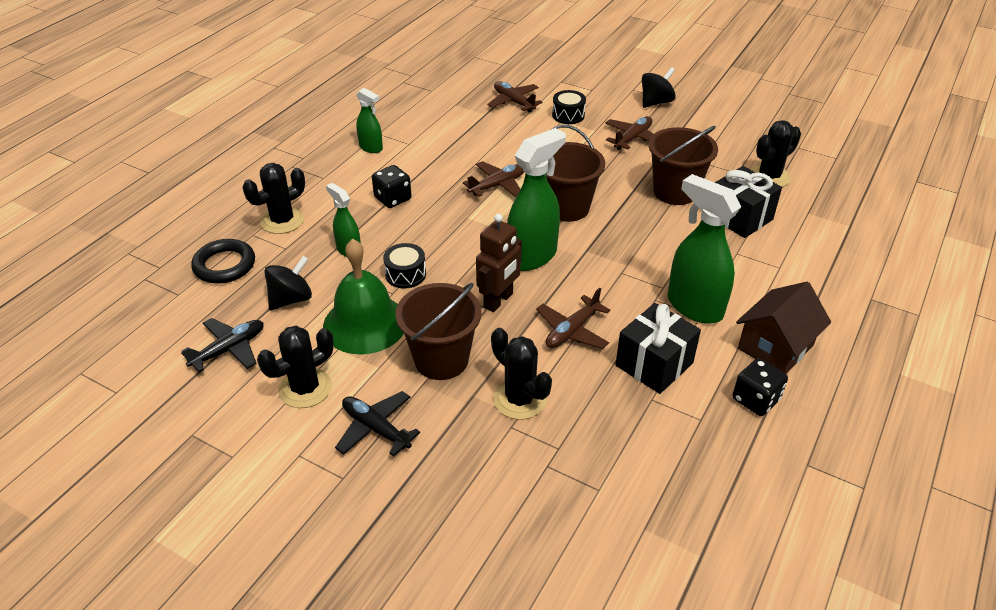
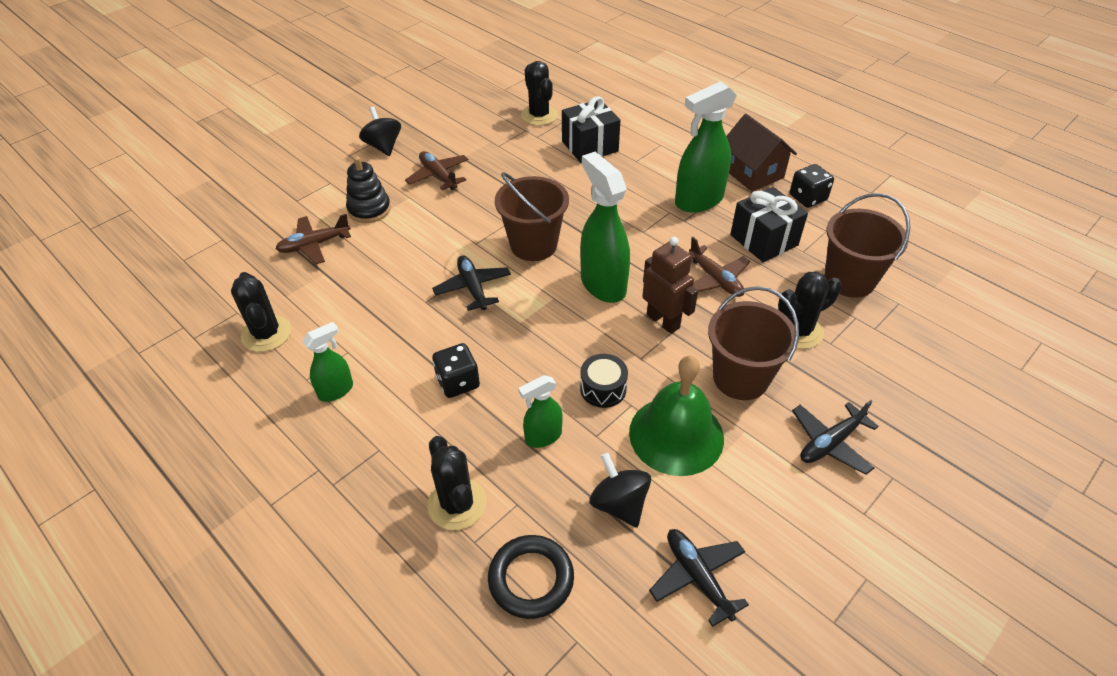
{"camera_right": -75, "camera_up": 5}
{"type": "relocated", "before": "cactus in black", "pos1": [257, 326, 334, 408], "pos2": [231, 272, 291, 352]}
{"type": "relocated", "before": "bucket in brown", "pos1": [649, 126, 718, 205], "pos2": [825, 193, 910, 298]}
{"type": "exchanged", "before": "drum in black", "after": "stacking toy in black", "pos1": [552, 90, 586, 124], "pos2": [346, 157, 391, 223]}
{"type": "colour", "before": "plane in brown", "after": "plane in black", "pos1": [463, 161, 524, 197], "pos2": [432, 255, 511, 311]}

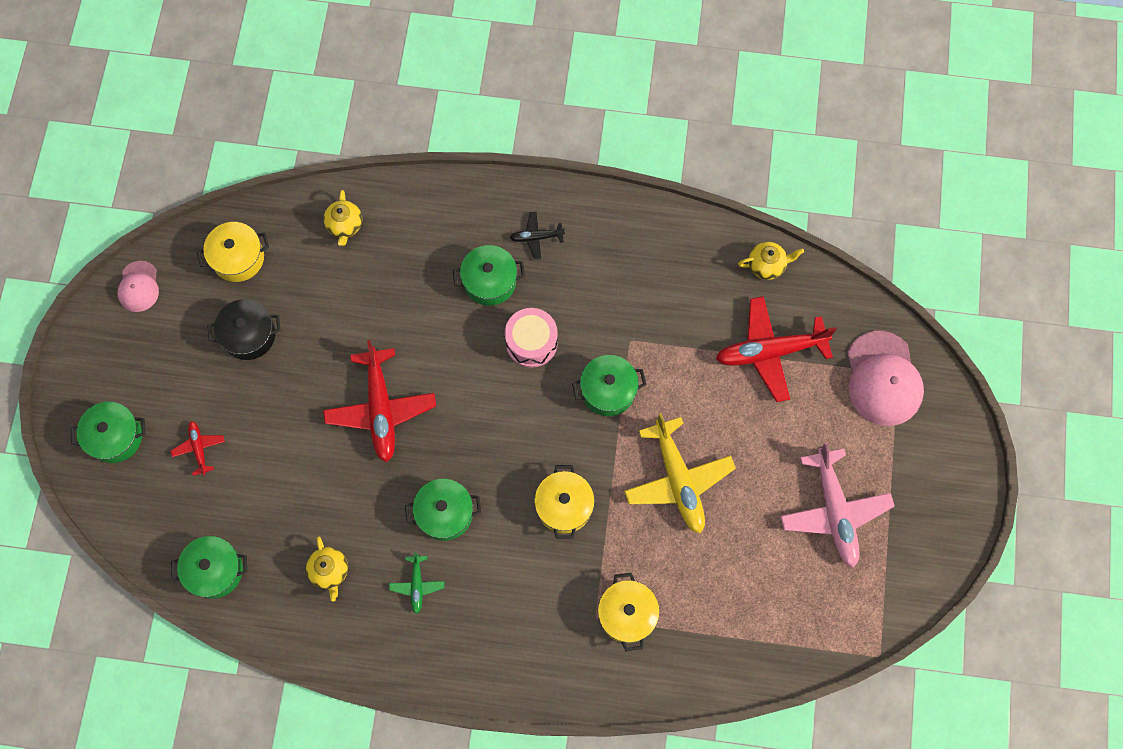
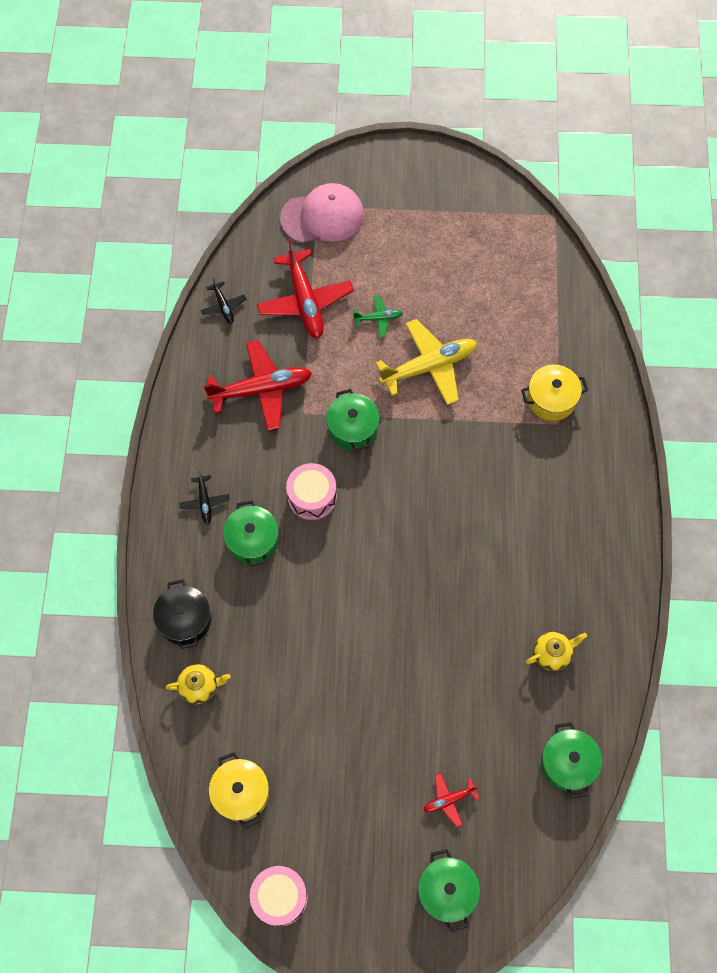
{"camera_right": -95, "camera_up": -5}
{"type": "missing", "before": "pot in green", "pos1": [405, 479, 481, 541]}
{"type": "missing", "before": "pot in yellow", "pos1": [534, 465, 595, 539]}
{"type": "missing", "before": "plane in pink", "pos1": [780, 443, 895, 568]}
{"type": "relocated", "before": "pot in black", "pos1": [207, 299, 281, 360], "pos2": [153, 579, 211, 649]}
{"type": "relocated", "before": "plane in red", "pos1": [323, 340, 436, 462], "pos2": [204, 340, 312, 431]}
{"type": "relocated", "before": "plane in green", "pos1": [389, 552, 444, 614], "pos2": [353, 296, 403, 337]}
{"type": "exchanged", "before": "cap in pink", "after": "drum in pink", "pos1": [117, 261, 159, 312], "pos2": [250, 866, 308, 927]}
{"type": "exchanged", "before": "teapot in yellow", "after": "plane in black", "pos1": [738, 242, 804, 280], "pos2": [201, 278, 246, 323]}

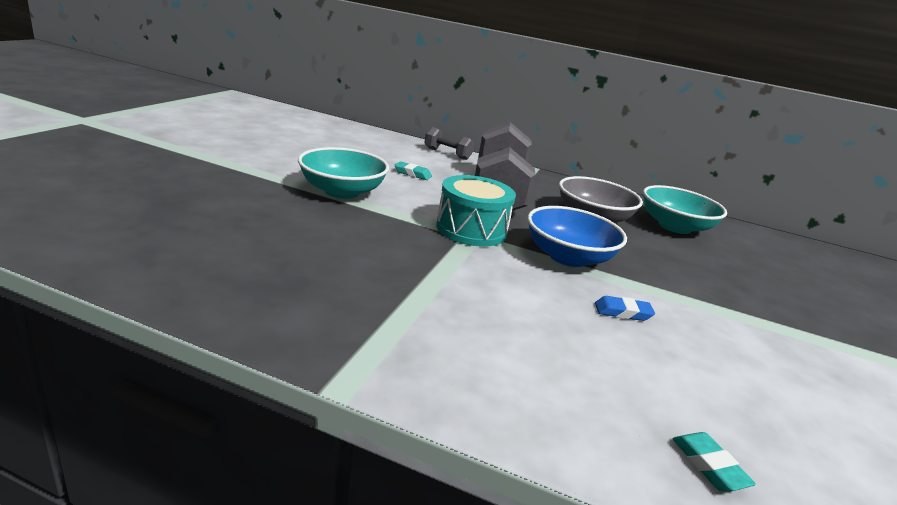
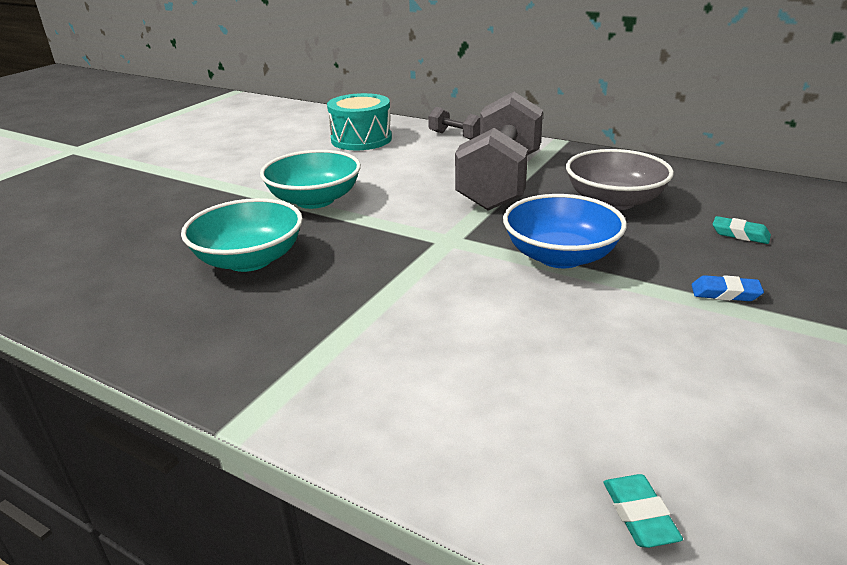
{"camera_right": 15, "camera_up": 5}
{"type": "relocated", "before": "eraser in turquoise", "pos1": [395, 161, 432, 180], "pos2": [713, 216, 771, 244]}
{"type": "relocated", "before": "drum in turquoise", "pos1": [436, 175, 516, 247], "pos2": [327, 93, 392, 150]}
{"type": "relocated", "before": "eraser in blue", "pos1": [595, 296, 655, 321], "pos2": [692, 275, 764, 301]}
{"type": "relocated", "before": "bowl in turquoise", "pos1": [643, 185, 727, 234], "pos2": [181, 198, 303, 272]}

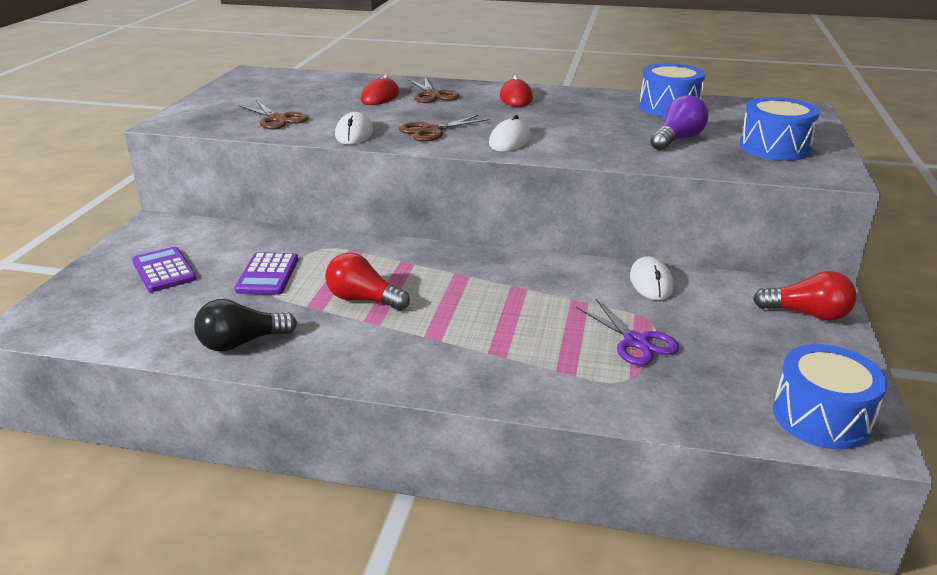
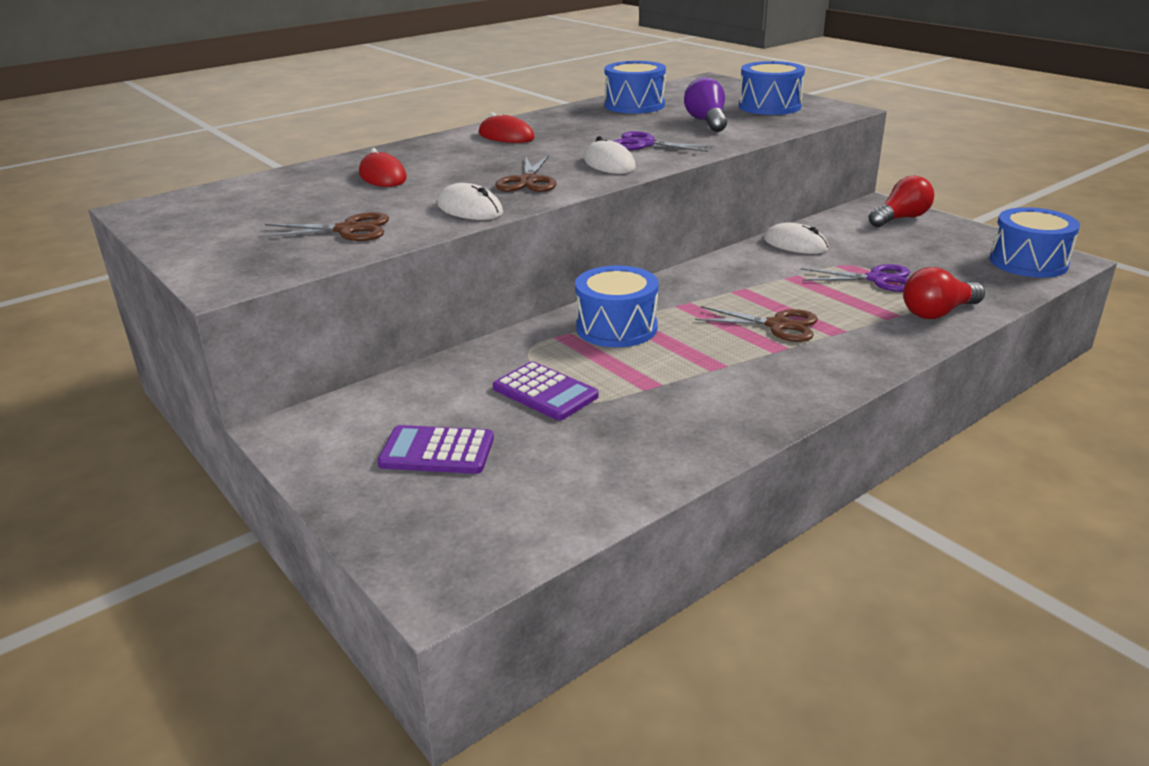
{"camera_right": -50, "camera_up": 0}
{"type": "missing", "before": "light bulb in black", "pos1": [194, 299, 297, 351]}
{"type": "appeared", "after": "drum in blue", "pos2": [575, 265, 659, 347]}
{"type": "appeared", "after": "scissors in purple", "pos2": [614, 131, 715, 152]}
{"type": "relocated", "before": "light bulb in red", "pos1": [325, 253, 410, 310], "pos2": [903, 267, 985, 319]}
{"type": "relocated", "before": "scissors in brown", "pos1": [408, 77, 459, 103], "pos2": [695, 306, 818, 342]}

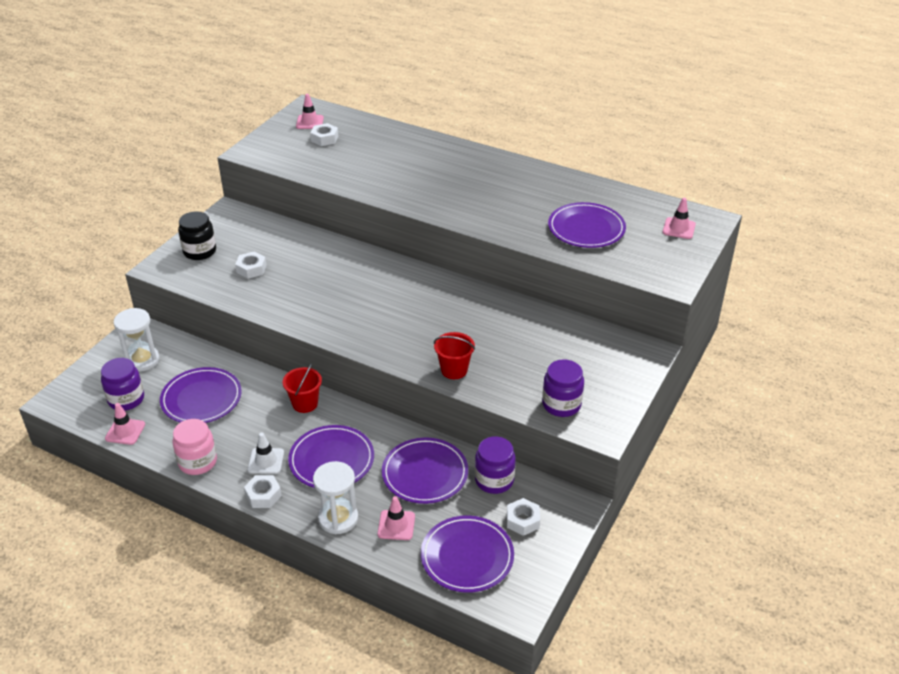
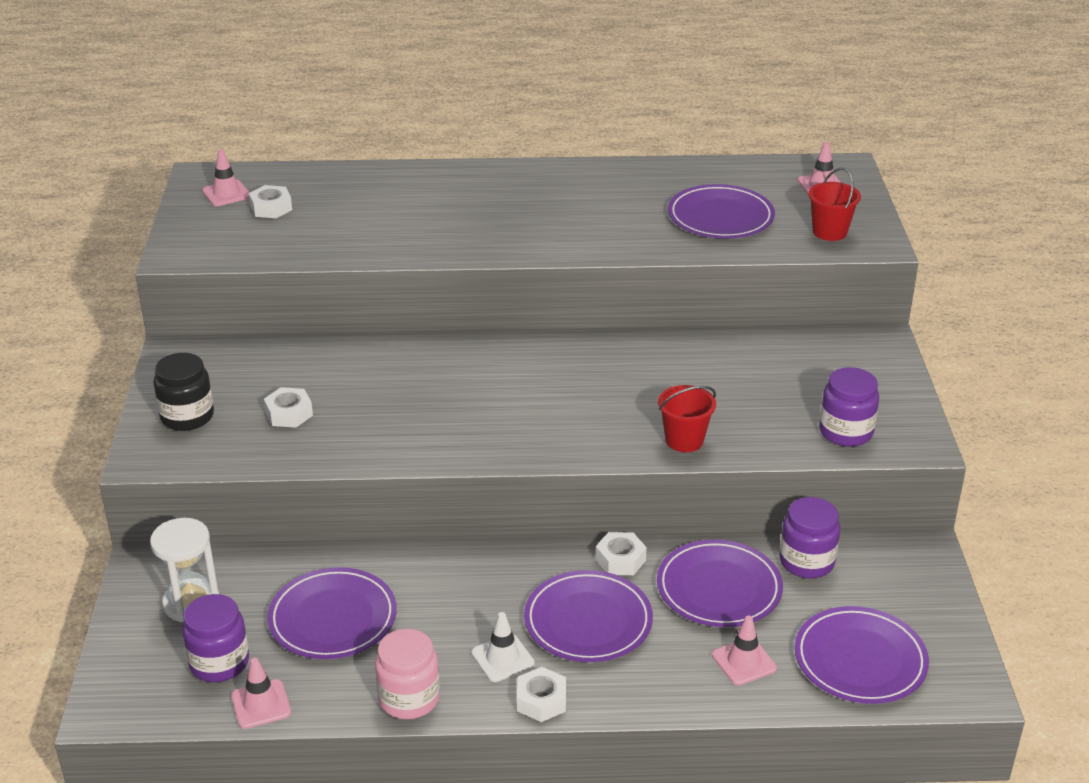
{"camera_right": -30, "camera_up": -5}
{"type": "missing", "before": "hourglass in white", "pos1": [313, 461, 358, 534]}
{"type": "relocated", "before": "bucket in red", "pos1": [283, 362, 322, 413], "pos2": [808, 167, 861, 241]}
{"type": "relocated", "before": "nut in white", "pos1": [507, 498, 540, 536], "pos2": [595, 532, 647, 575]}

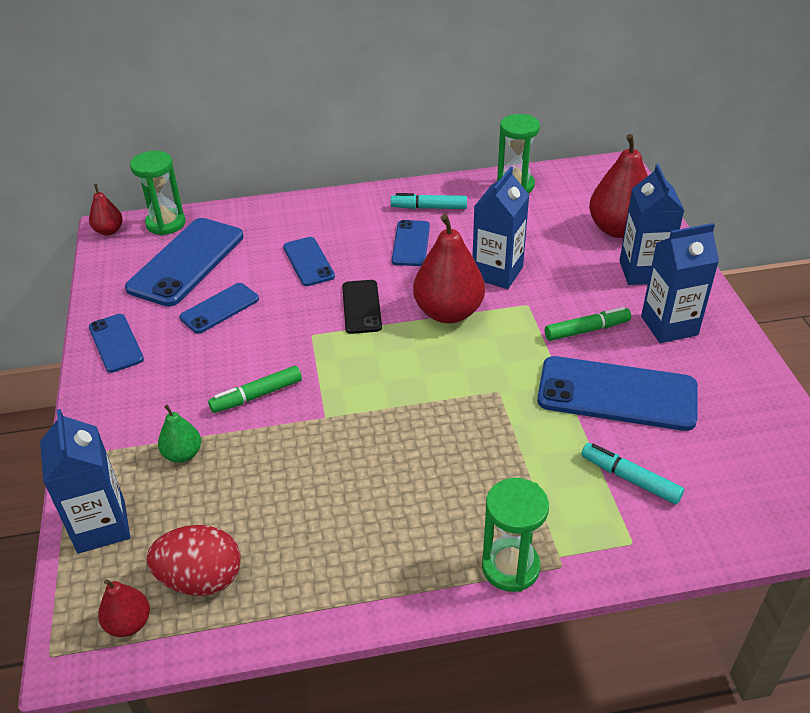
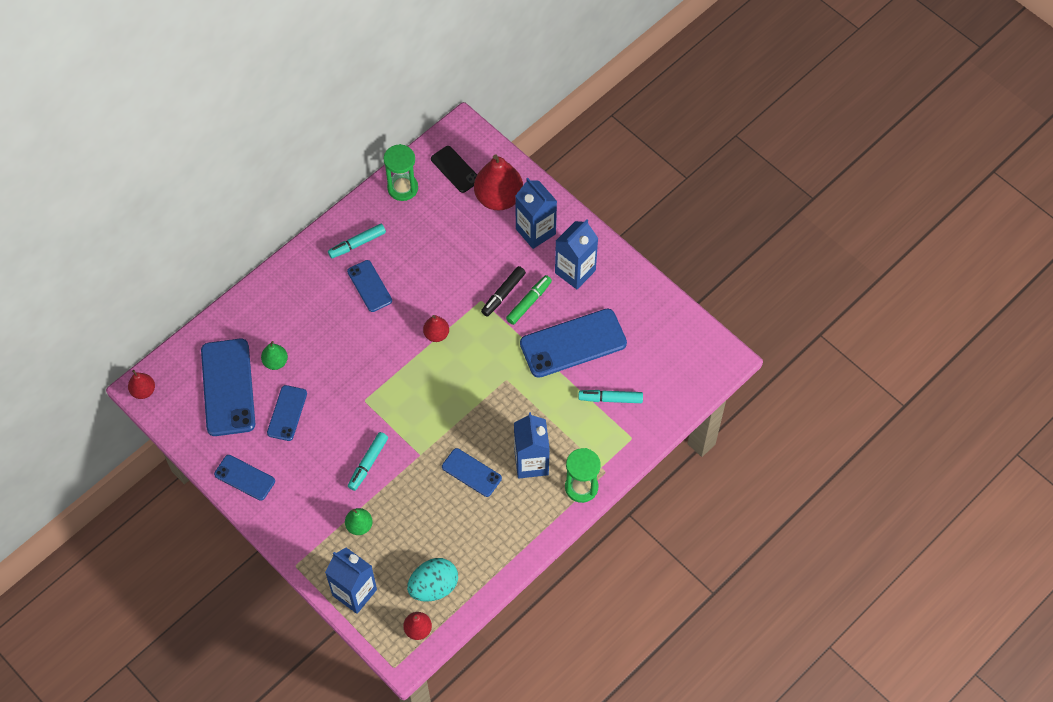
{"camera_right": -35, "camera_up": 20}
{"type": "missing", "before": "hourglass in green", "pos1": [130, 151, 186, 235]}
{"type": "appeared", "after": "pear in green", "pos2": [261, 341, 288, 370]}
{"type": "appeared", "after": "marker in black", "pos2": [481, 266, 526, 316]}
{"type": "relocated", "before": "phone in blue", "pos1": [283, 237, 335, 286], "pos2": [442, 448, 502, 497]}
{"type": "relocated", "before": "phone in black", "pos1": [342, 280, 382, 334], "pos2": [431, 146, 477, 193]}
{"type": "relocated", "before": "carton in blue", "pos1": [473, 167, 529, 289], "pos2": [514, 412, 550, 478]}
{"type": "colour", "before": "egg in red", "after": "egg in turquoise", "pos1": [147, 525, 241, 596], "pos2": [407, 558, 458, 602]}
{"type": "colour", "before": "marker in green", "after": "marker in turquoise", "pos1": [208, 366, 302, 413], "pos2": [348, 432, 388, 491]}
{"type": "size", "before": "pear in red", "pos1": [413, 214, 485, 323], "pos2": [423, 315, 449, 342], "scale": 0.51}

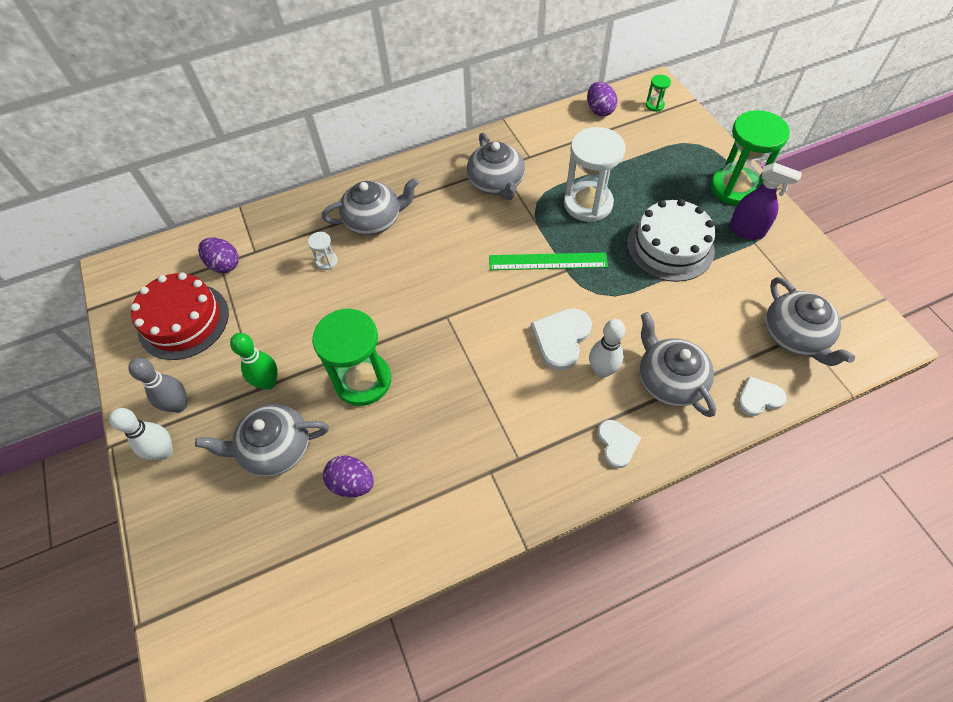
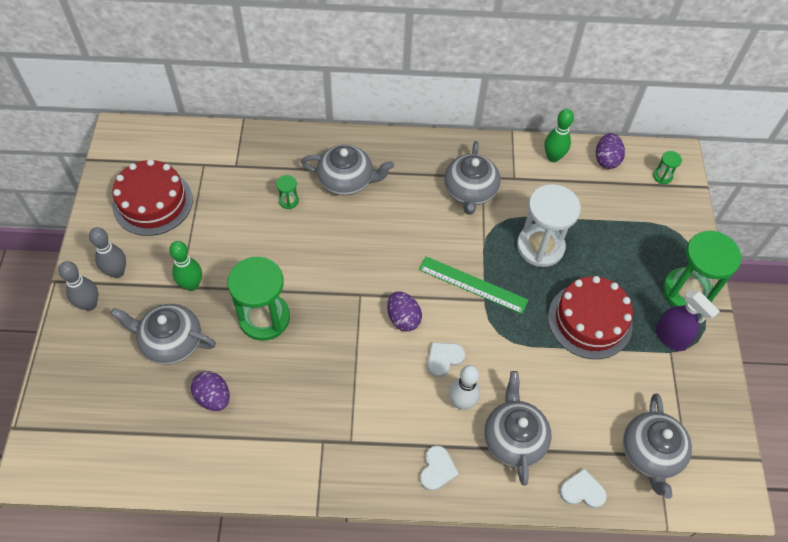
{"camera_right": 20, "camera_up": 0}
{"type": "appeared", "after": "bowling pin in green", "pos2": [544, 109, 574, 162]}
{"type": "relocated", "before": "egg in purple", "pos1": [198, 238, 239, 273], "pos2": [387, 291, 422, 332]}
{"type": "colour", "before": "bowling pin in white", "after": "bowling pin in grey", "pos1": [109, 408, 173, 460], "pos2": [58, 261, 98, 311]}
{"type": "colour", "before": "hourglass in white", "after": "hourglass in green", "pos1": [308, 232, 338, 270], "pos2": [276, 175, 299, 209]}
{"type": "colour", "before": "cake in white", "after": "cake in red", "pos1": [627, 199, 715, 282], "pos2": [548, 276, 633, 359]}
{"type": "size", "before": "heart in white", "pos1": [531, 308, 592, 370], "pos2": [427, 342, 465, 377], "scale": 0.64}

